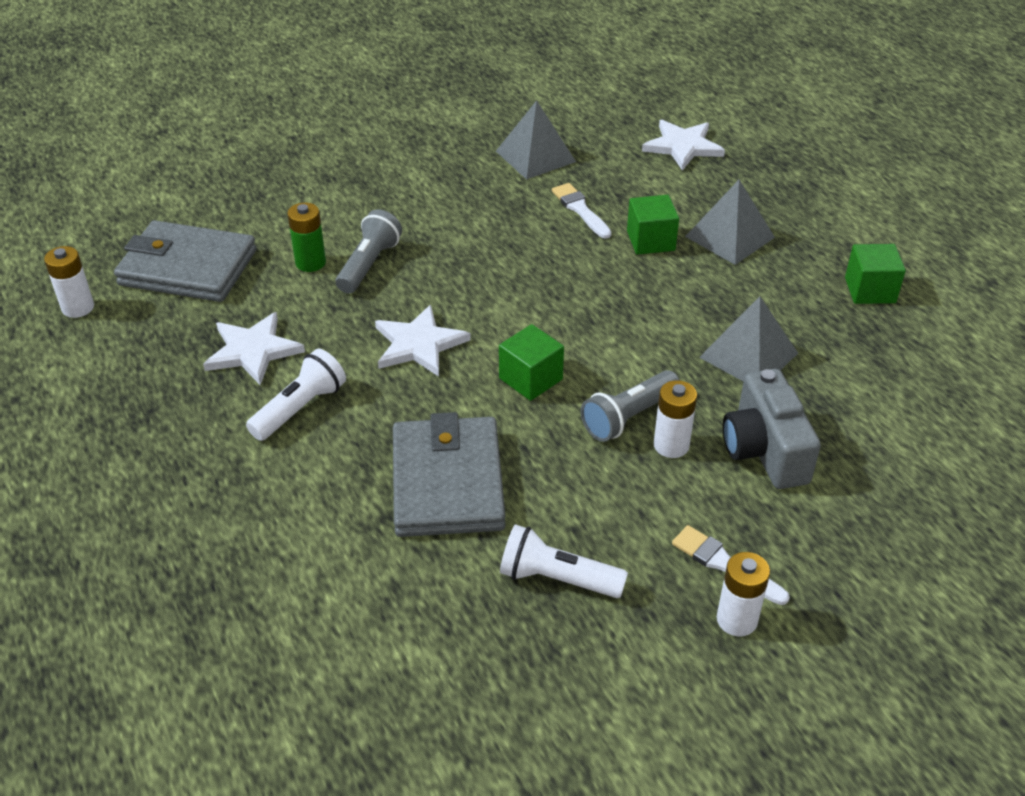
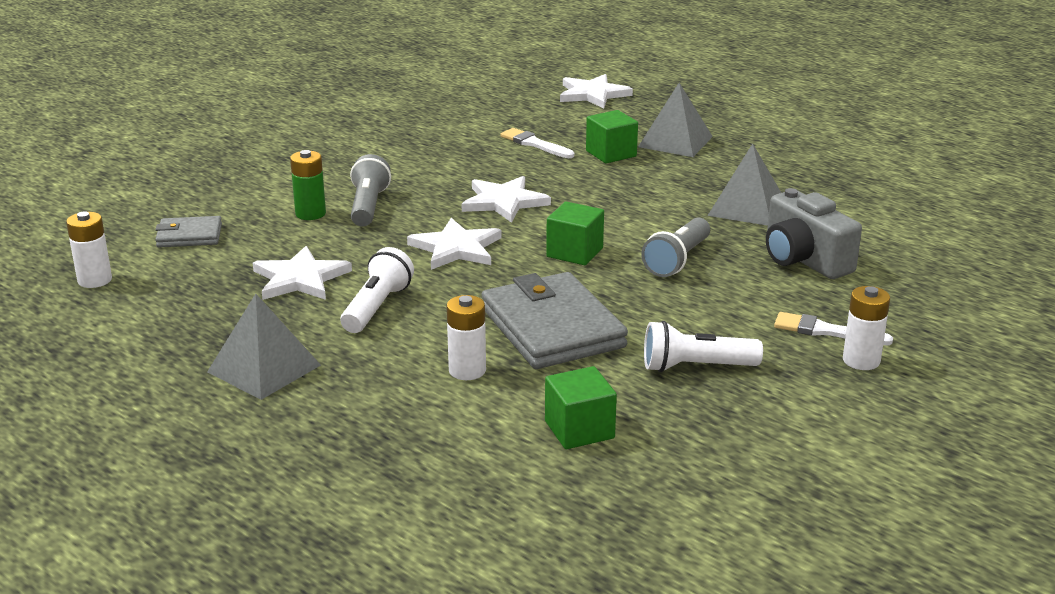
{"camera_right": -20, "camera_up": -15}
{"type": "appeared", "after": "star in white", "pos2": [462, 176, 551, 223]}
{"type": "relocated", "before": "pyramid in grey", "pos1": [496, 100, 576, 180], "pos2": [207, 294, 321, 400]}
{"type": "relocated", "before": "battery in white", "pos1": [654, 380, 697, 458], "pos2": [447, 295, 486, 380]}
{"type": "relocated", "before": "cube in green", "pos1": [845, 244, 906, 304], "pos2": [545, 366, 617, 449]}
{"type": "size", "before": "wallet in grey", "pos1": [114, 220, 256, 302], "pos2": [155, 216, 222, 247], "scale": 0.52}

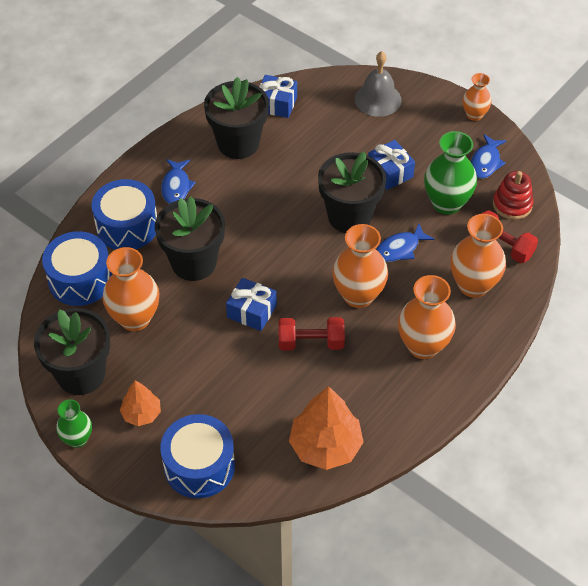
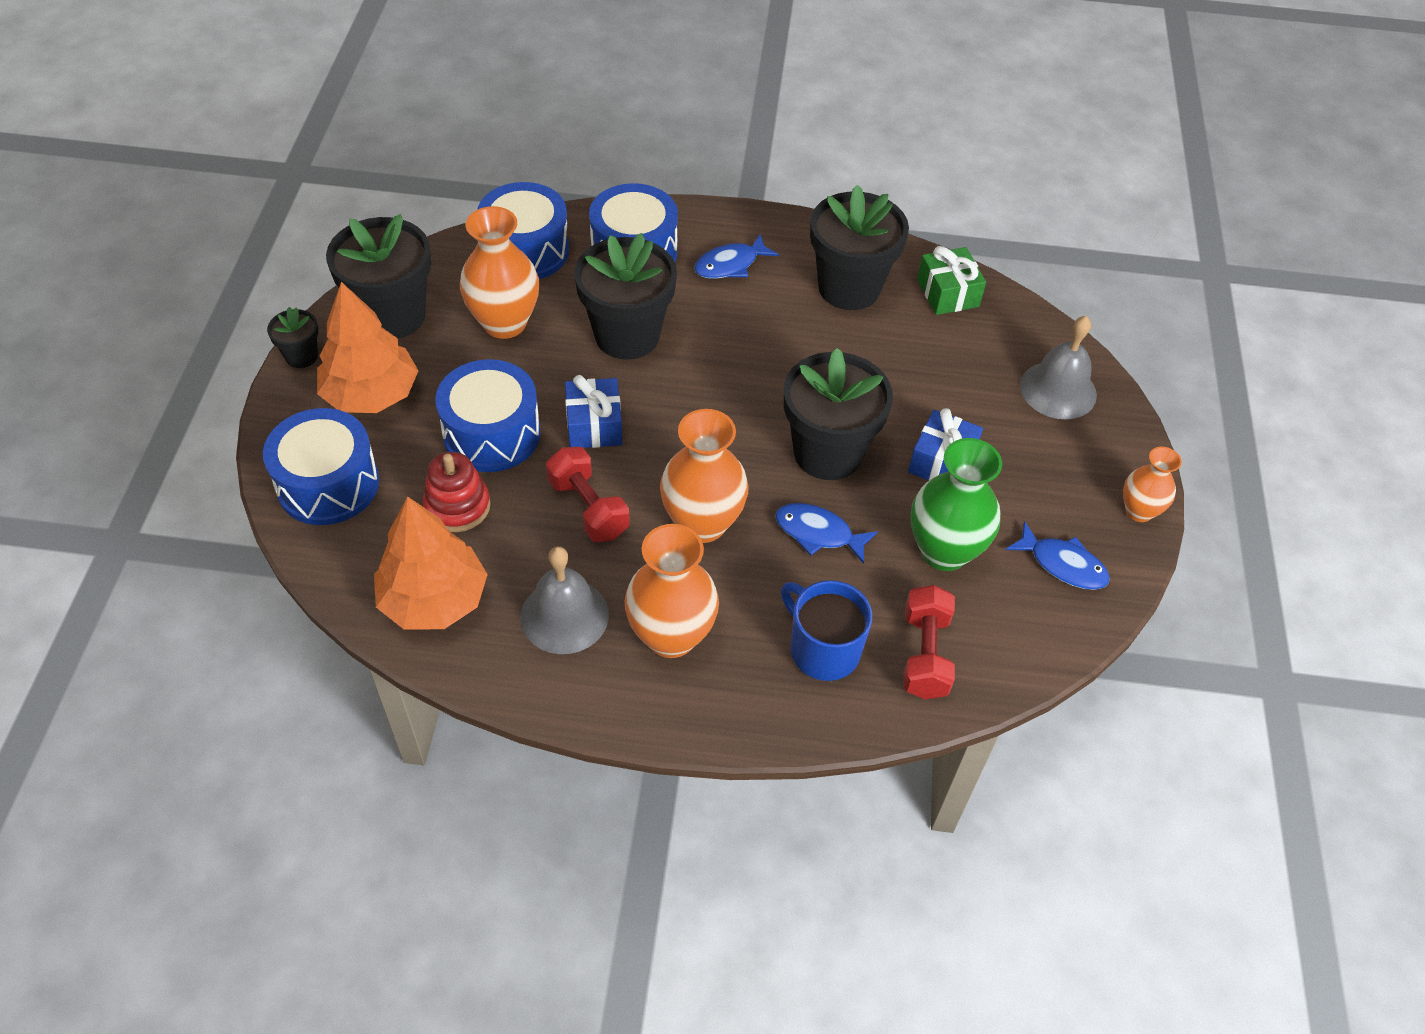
{"camera_right": 55, "camera_up": 0}
{"type": "appeared", "after": "drum in blue", "pos2": [435, 359, 541, 472]}
{"type": "appeared", "after": "bell in grey", "pos2": [521, 546, 609, 654]}
{"type": "relocated", "before": "stacking toy in red", "pos1": [493, 171, 534, 220], "pos2": [423, 452, 491, 532]}
{"type": "exchanged", "before": "vase in green", "after": "flower pot in black", "pos1": [56, 399, 92, 448], "pos2": [267, 307, 318, 368]}
{"type": "exchanged", "before": "vase in orange", "after": "mug in blue", "pos1": [450, 214, 506, 298], "pos2": [781, 580, 872, 681]}
{"type": "colour", "before": "gift in blue", "after": "gift in green", "pos1": [259, 75, 297, 118], "pos2": [917, 246, 986, 315]}
{"type": "spun", "before": "fish in blue", "pos1": [471, 134, 507, 179], "pos2": [1006, 521, 1110, 590], "turn": -135}
{"type": "size", "before": "tree in orange", "pos1": [120, 380, 161, 426], "pos2": [317, 282, 419, 413], "scale": 1.76}

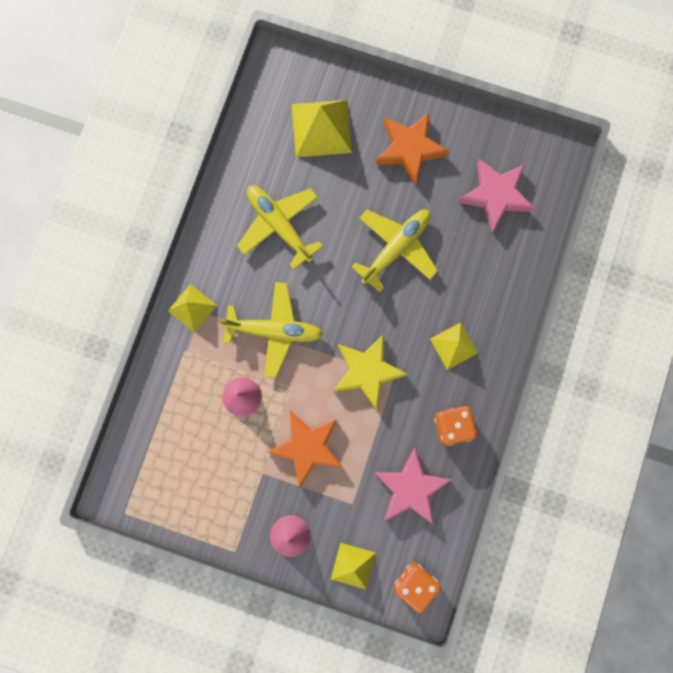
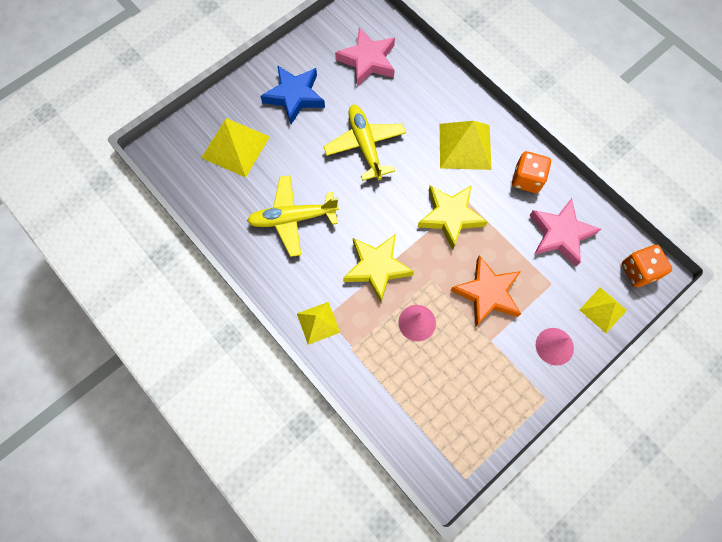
{"camera_right": -60, "camera_up": -10}
{"type": "exchanged", "before": "plane in yellow", "after": "star in yellow", "pos1": [219, 282, 323, 378], "pos2": [343, 234, 414, 302]}
{"type": "colour", "before": "star in orange", "after": "star in blue", "pos1": [376, 113, 449, 185], "pos2": [260, 65, 325, 124]}
{"type": "size", "before": "pyramid in yellow", "pos1": [430, 322, 478, 370], "pos2": [440, 121, 491, 170], "scale": 1.64}

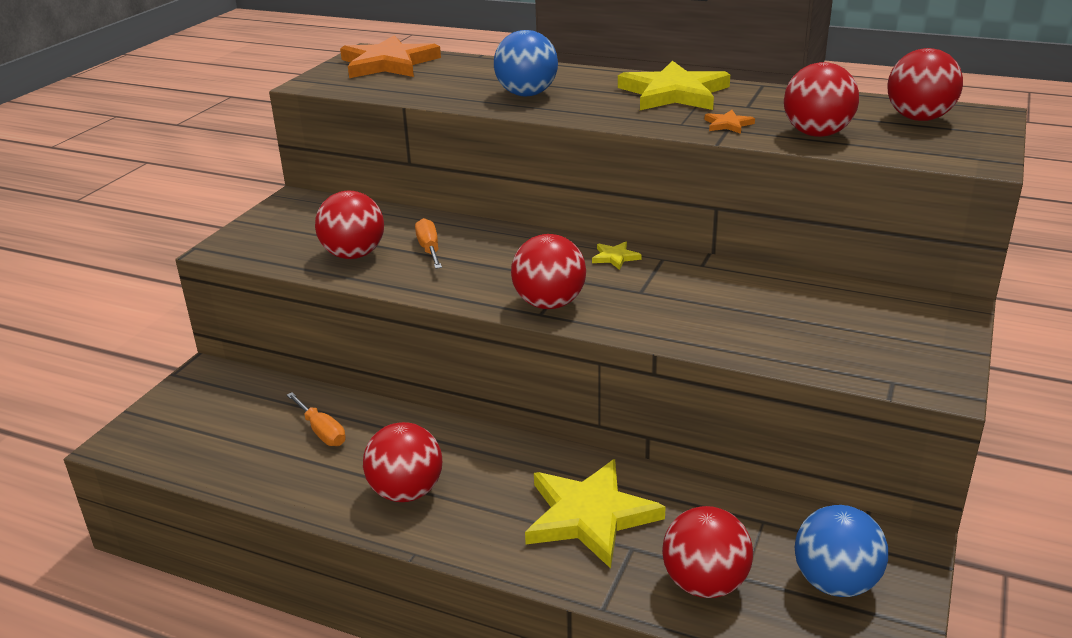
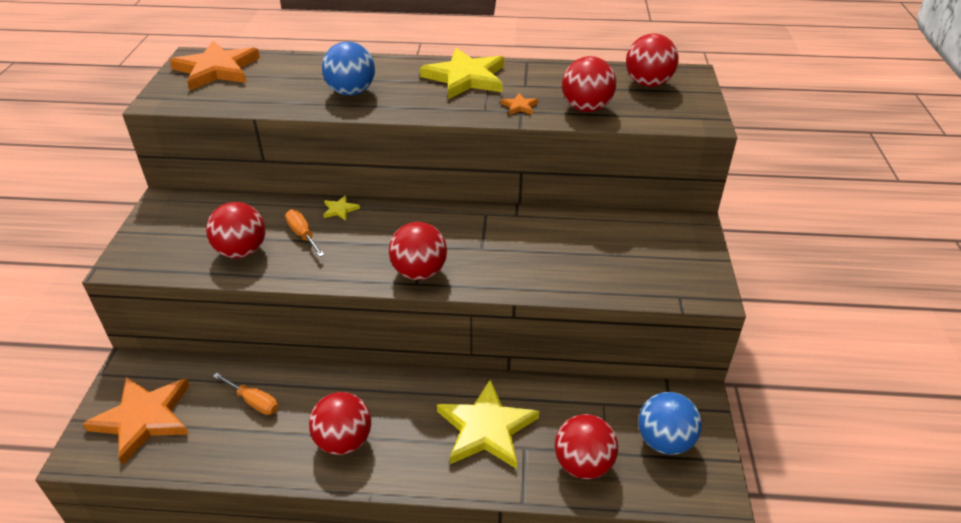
{"camera_right": -20, "camera_up": 10}
{"type": "appeared", "after": "star in orange", "pos2": [82, 377, 190, 465]}
{"type": "relocated", "before": "star in yellow", "pos1": [592, 242, 642, 270], "pos2": [323, 195, 360, 221]}

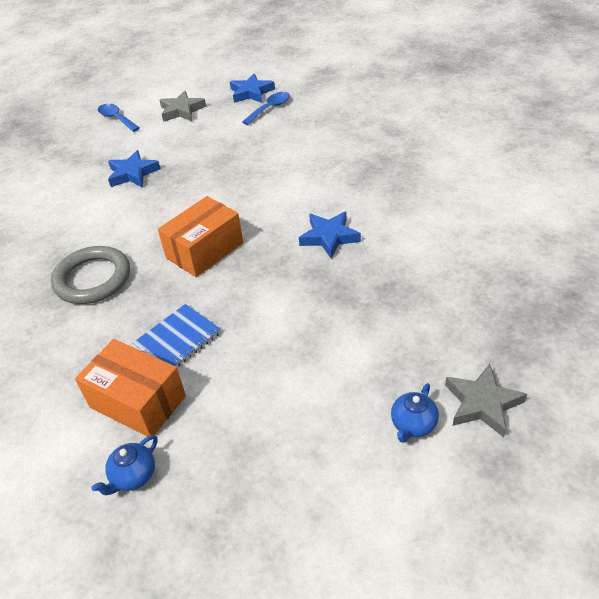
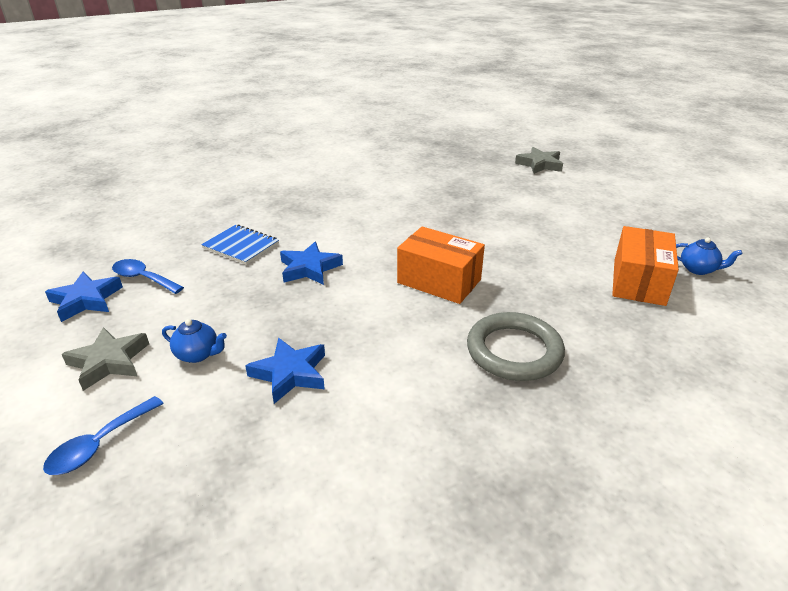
{"camera_right": -105, "camera_up": -10}
{"type": "relocated", "before": "notebook in blue", "pos1": [133, 304, 221, 367], "pos2": [201, 225, 279, 265]}
{"type": "relocated", "before": "star in blue", "pos1": [299, 211, 361, 259], "pos2": [280, 242, 343, 285]}
{"type": "relocated", "before": "teapot in blue", "pos1": [391, 383, 439, 443], "pos2": [162, 319, 227, 363]}

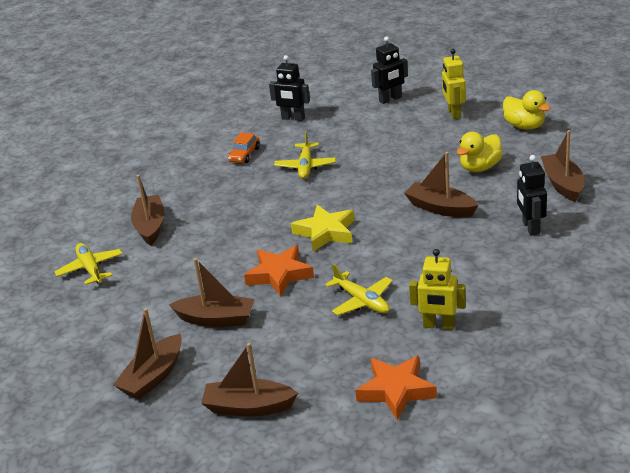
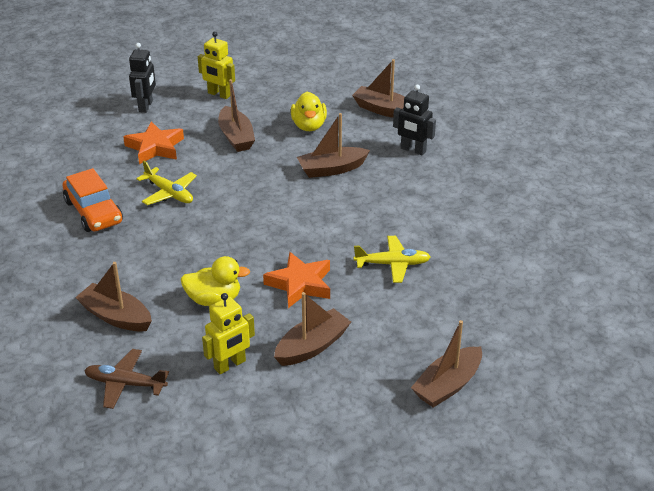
{"camera_right": -55, "camera_up": 5}
{"type": "missing", "before": "robot in black", "pos1": [269, 55, 310, 121]}
{"type": "missing", "before": "star in yellow", "pos1": [291, 205, 355, 252]}
{"type": "relocated", "before": "boat in brown", "pos1": [113, 308, 182, 400], "pos2": [218, 79, 255, 152]}
{"type": "relocated", "before": "star in orange", "pos1": [355, 356, 437, 420], "pos2": [123, 121, 184, 164]}
{"type": "relocated", "before": "robot in yellow", "pos1": [409, 249, 466, 330], "pos2": [202, 293, 255, 374]}
{"type": "relocated", "before": "duck in yellow", "pos1": [503, 90, 551, 130], "pos2": [180, 256, 250, 306]}
{"type": "colour", "before": "plane in yellow", "after": "plane in brown", "pos1": [54, 243, 123, 285], "pos2": [84, 349, 169, 409]}
{"type": "size", "before": "car in orange", "pos1": [228, 132, 260, 163], "pos2": [63, 168, 123, 232], "scale": 1.68}

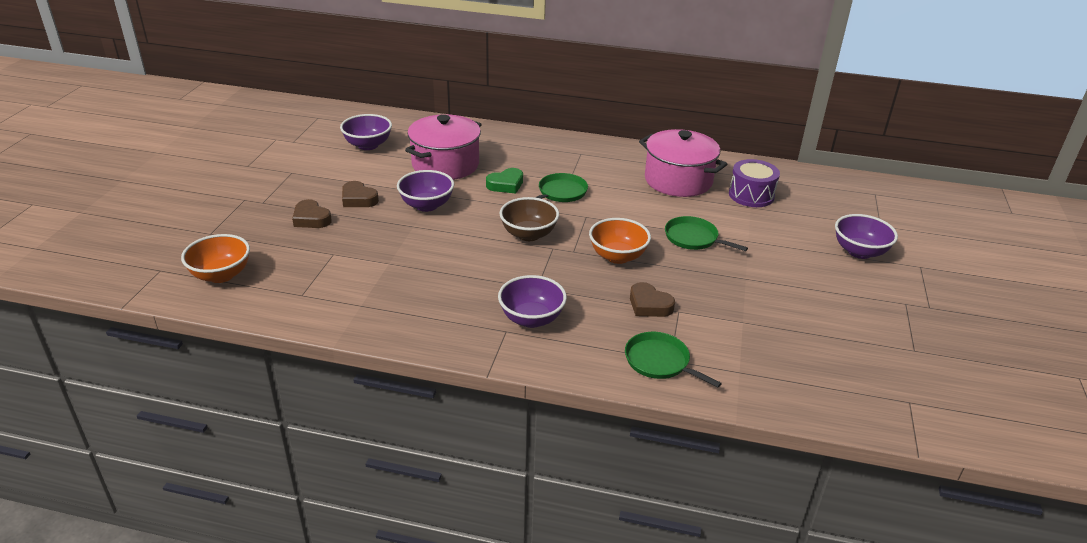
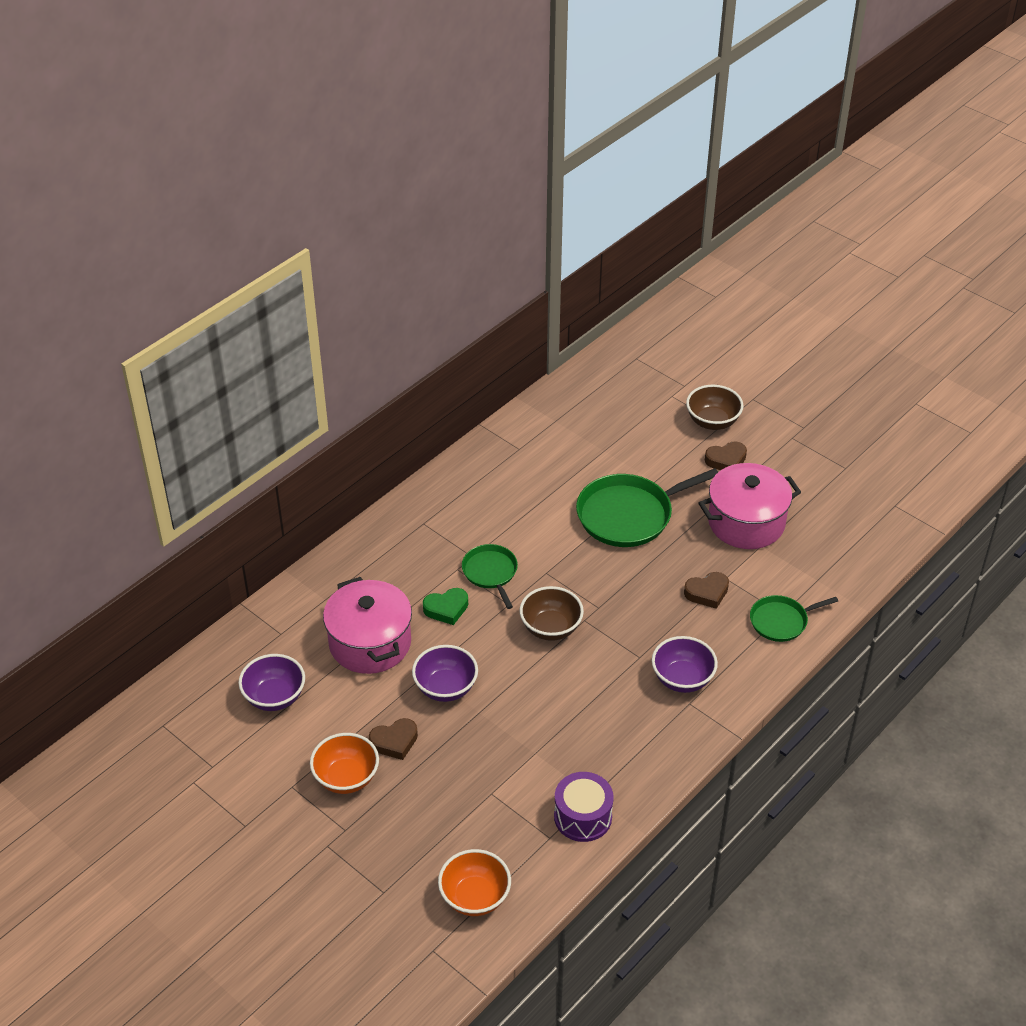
{"camera_right": -60, "camera_up": 10}
{"type": "relocated", "before": "heart in brown", "pos1": [292, 199, 332, 228], "pos2": [705, 442, 747, 470]}
{"type": "relocated", "before": "bowl in orange", "pos1": [589, 218, 651, 264], "pos2": [310, 733, 379, 794]}
{"type": "relocated", "before": "pot in pink", "pos1": [639, 129, 727, 197], "pos2": [698, 463, 801, 549]}
{"type": "relocated", "before": "drum in purple", "pos1": [729, 159, 780, 207], "pos2": [554, 772, 614, 842]}
{"type": "colour", "before": "bowl in purple", "after": "bowl in brown", "pos1": [835, 214, 898, 259], "pos2": [686, 385, 744, 430]}
{"type": "spun", "before": "heart in green", "pos1": [486, 168, 523, 193], "pos2": [423, 588, 468, 625], "turn": 75}
{"type": "size", "before": "pan in green", "pos1": [665, 216, 748, 251], "pos2": [576, 468, 718, 547], "scale": 1.75}

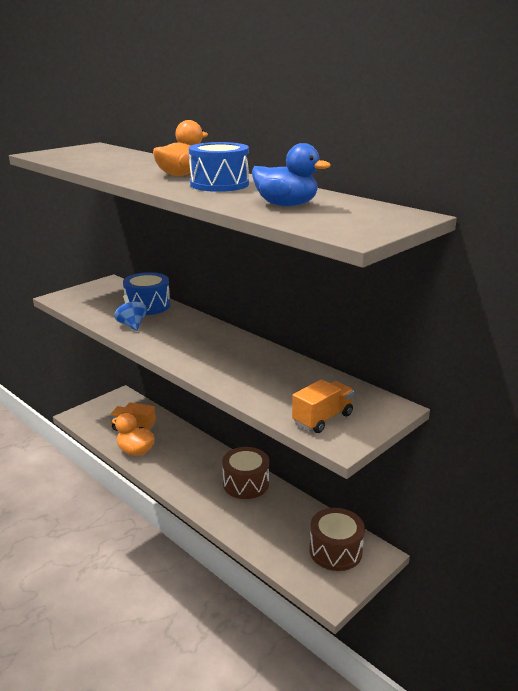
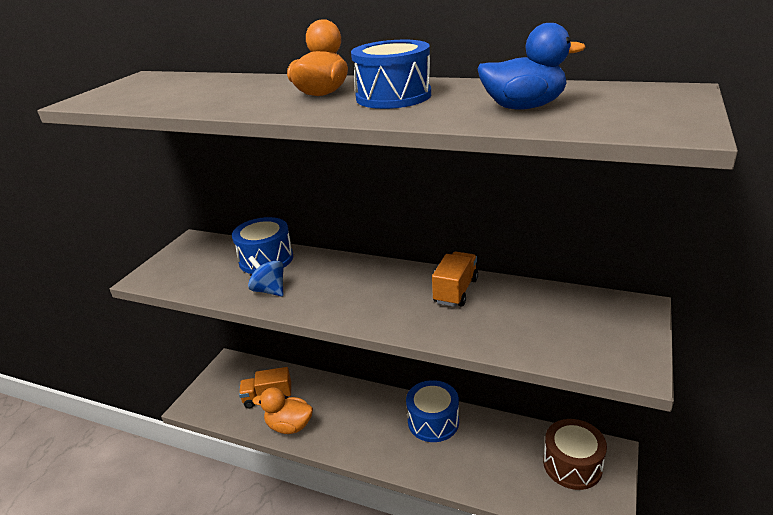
{"camera_right": -20, "camera_up": 5}
{"type": "relocated", "before": "truck in orange", "pos1": [292, 380, 354, 433], "pos2": [432, 252, 478, 307]}
{"type": "colour", "before": "drum in brown", "after": "drum in blue", "pos1": [222, 447, 269, 499], "pos2": [406, 380, 459, 442]}

